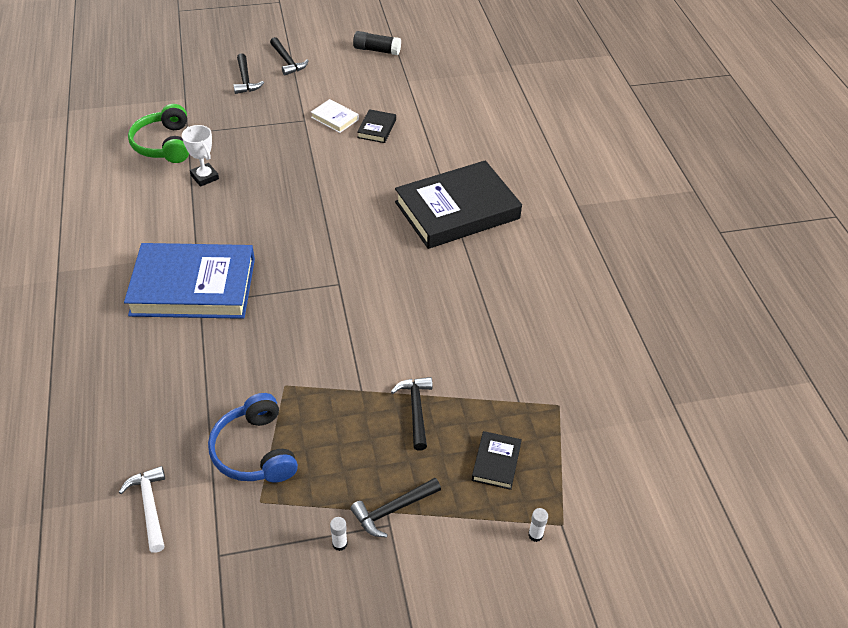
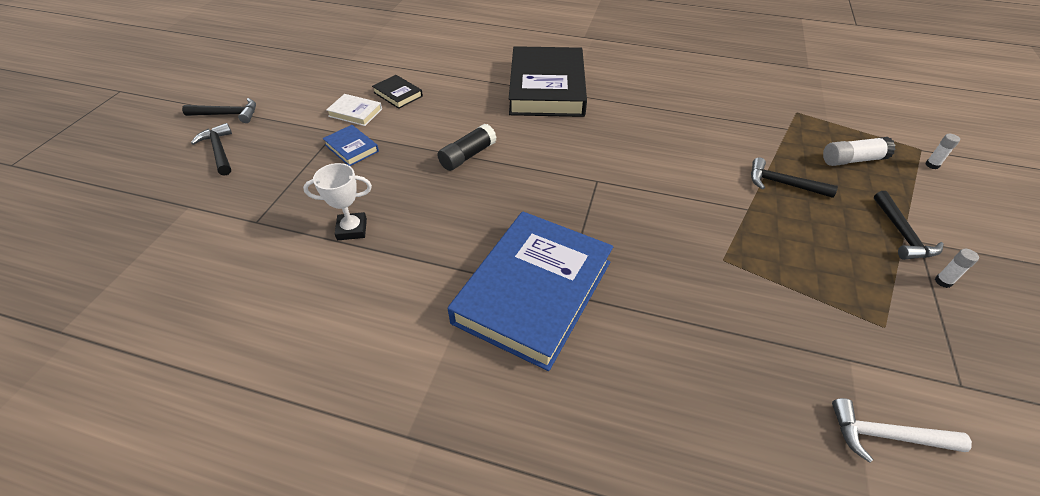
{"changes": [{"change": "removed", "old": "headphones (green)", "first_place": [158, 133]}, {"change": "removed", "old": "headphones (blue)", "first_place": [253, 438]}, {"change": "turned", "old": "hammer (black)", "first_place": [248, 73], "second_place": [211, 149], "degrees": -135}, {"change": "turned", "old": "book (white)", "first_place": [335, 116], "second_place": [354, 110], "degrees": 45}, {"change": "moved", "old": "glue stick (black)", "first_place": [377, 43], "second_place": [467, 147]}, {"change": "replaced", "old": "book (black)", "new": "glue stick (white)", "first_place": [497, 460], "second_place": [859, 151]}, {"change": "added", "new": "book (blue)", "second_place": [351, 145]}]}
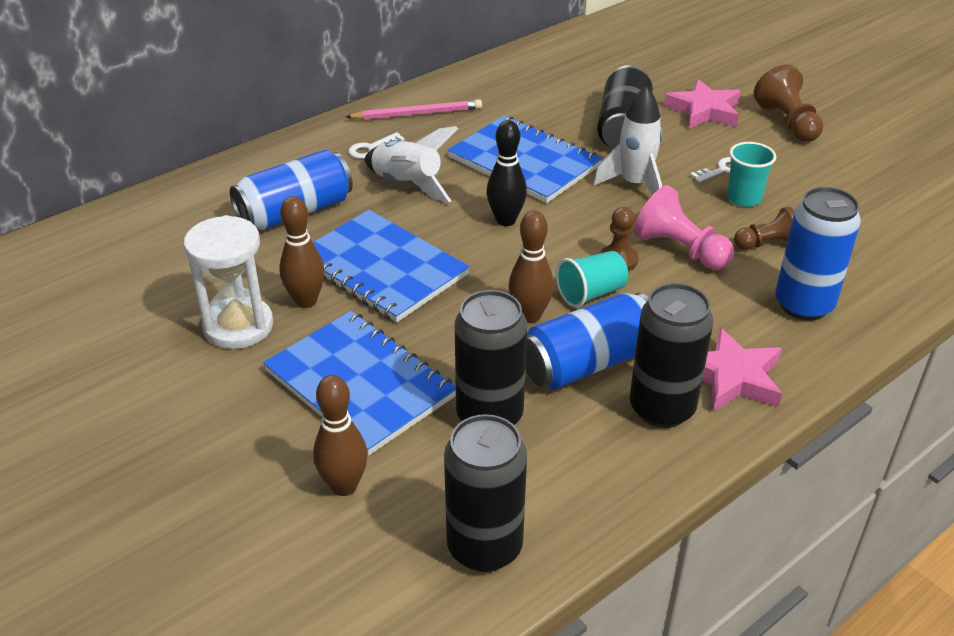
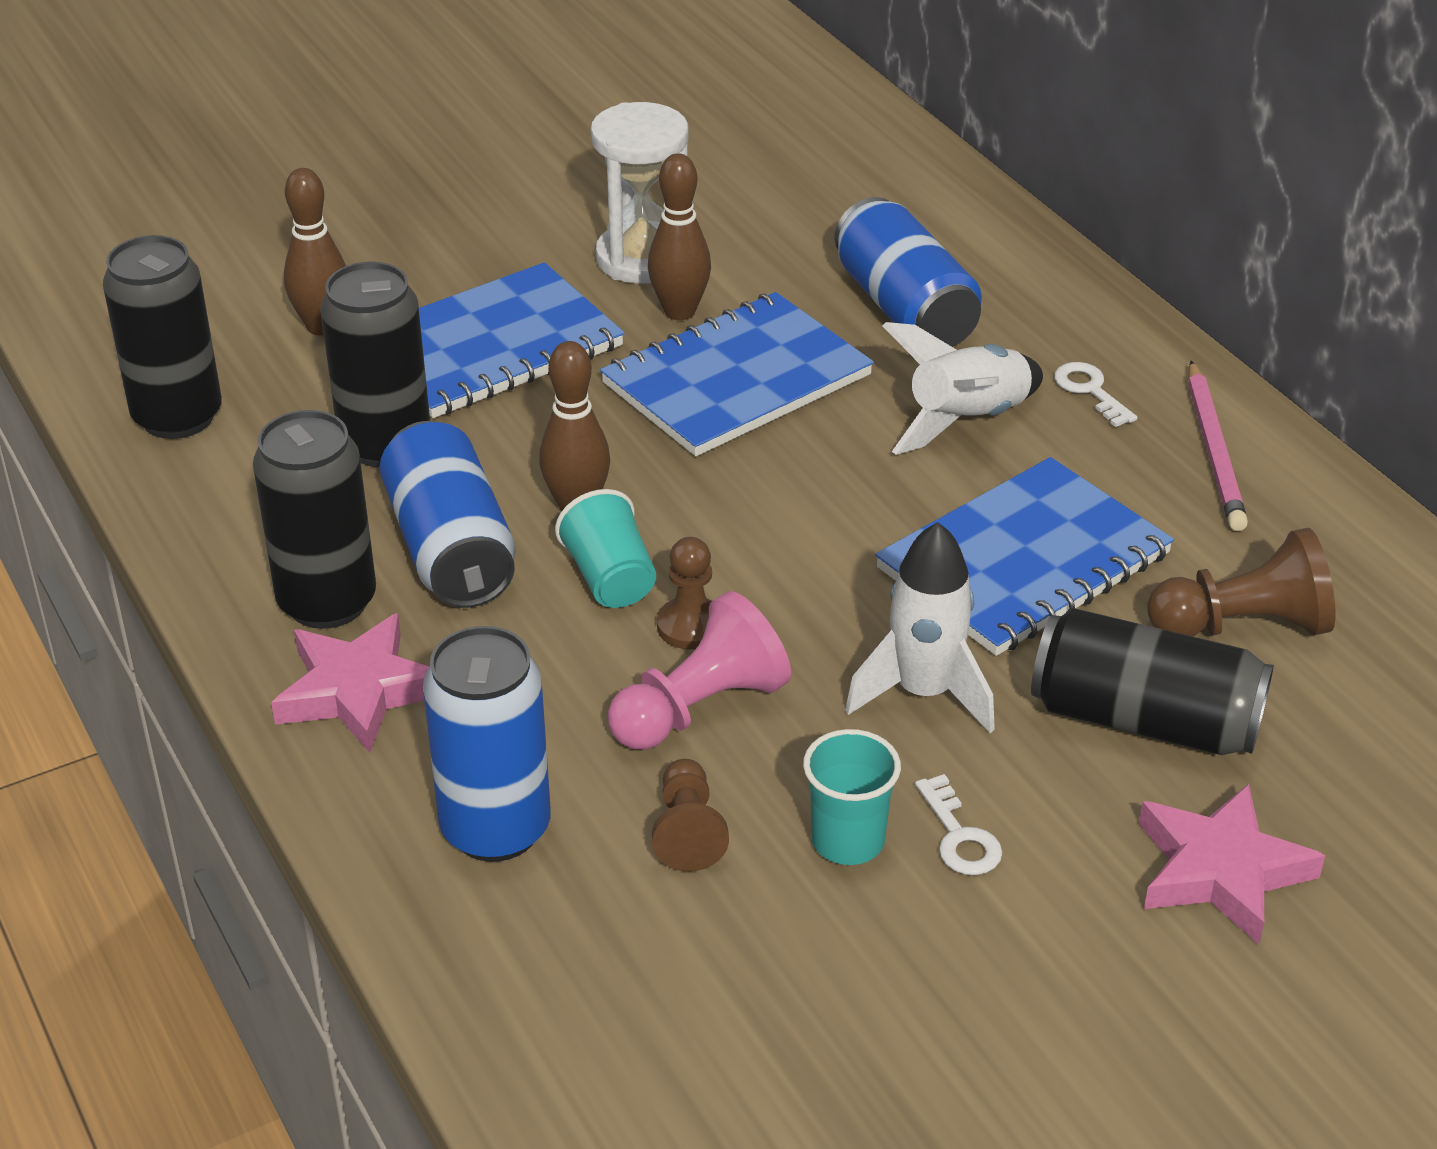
{"changes": [{"change": "removed", "old": "bowling pin (black)", "first_place": [507, 173]}, {"change": "moved", "old": "pawn (brown)", "first_place": [788, 103], "second_place": [1241, 582]}]}
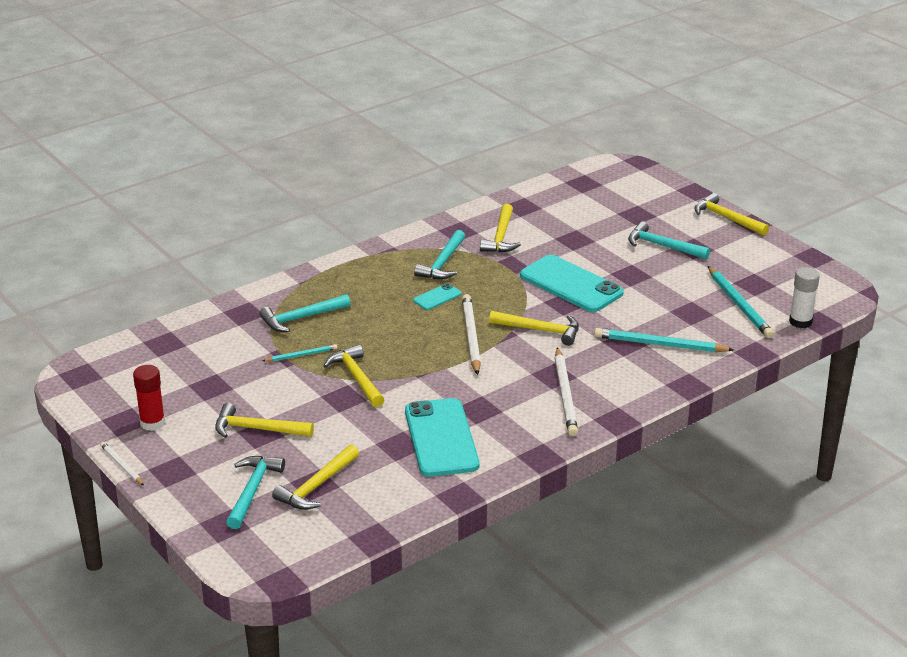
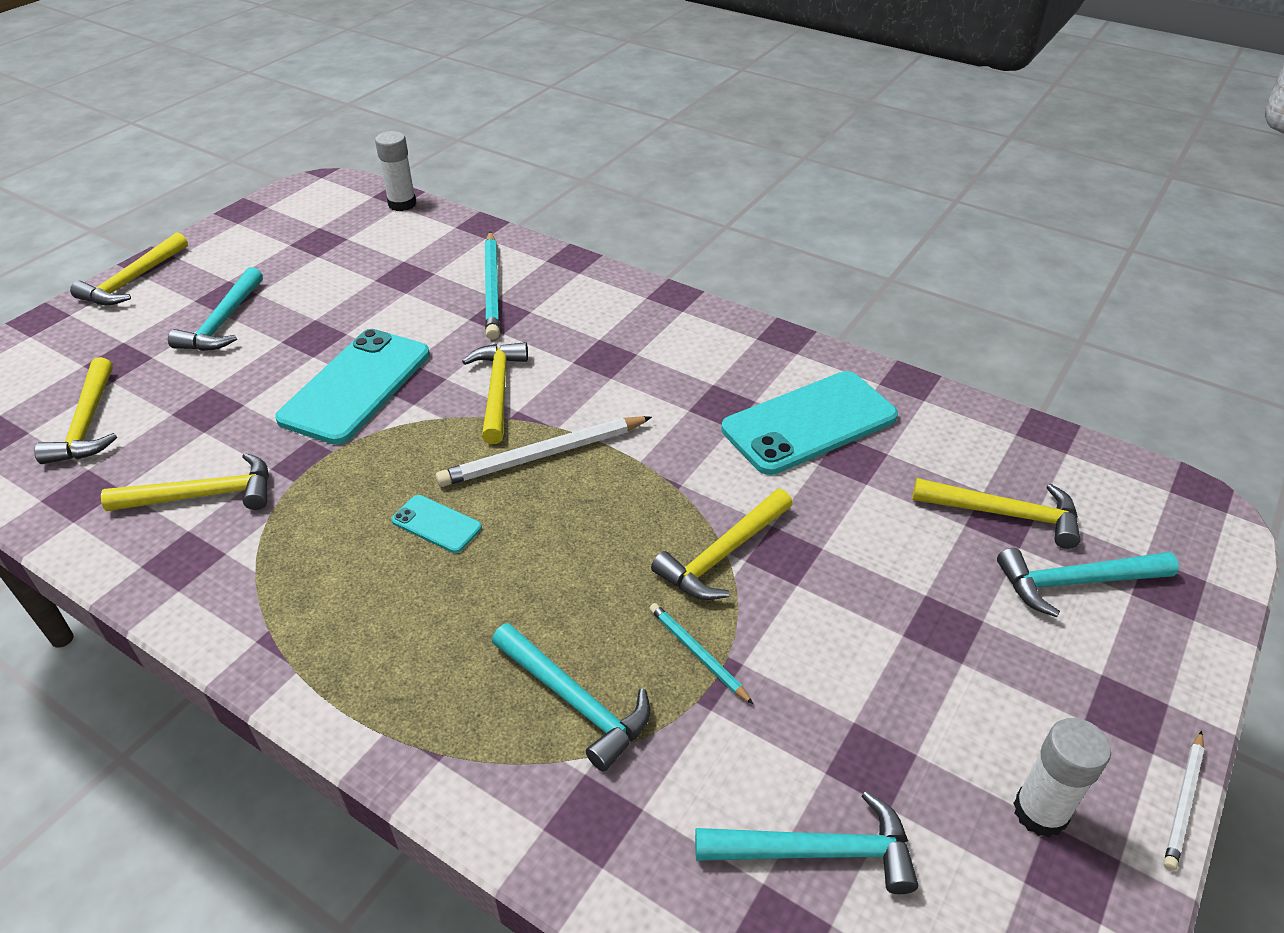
{"changes": [{"change": "recoloured", "old": "glue stick (red)", "new": "glue stick (white)", "first_place": [149, 398], "second_place": [1062, 777]}, {"change": "moved", "old": "hammer (yellow)", "first_place": [264, 420], "second_place": [75, 410]}, {"change": "moved", "old": "hammer (turquoise)", "first_place": [439, 254], "second_place": [806, 842]}, {"change": "removed", "old": "pencil (white)", "first_place": [566, 391]}, {"change": "removed", "old": "pencil (turquoise)", "first_place": [741, 302]}]}
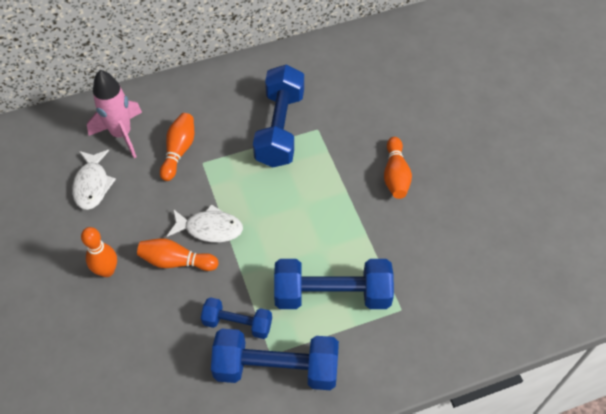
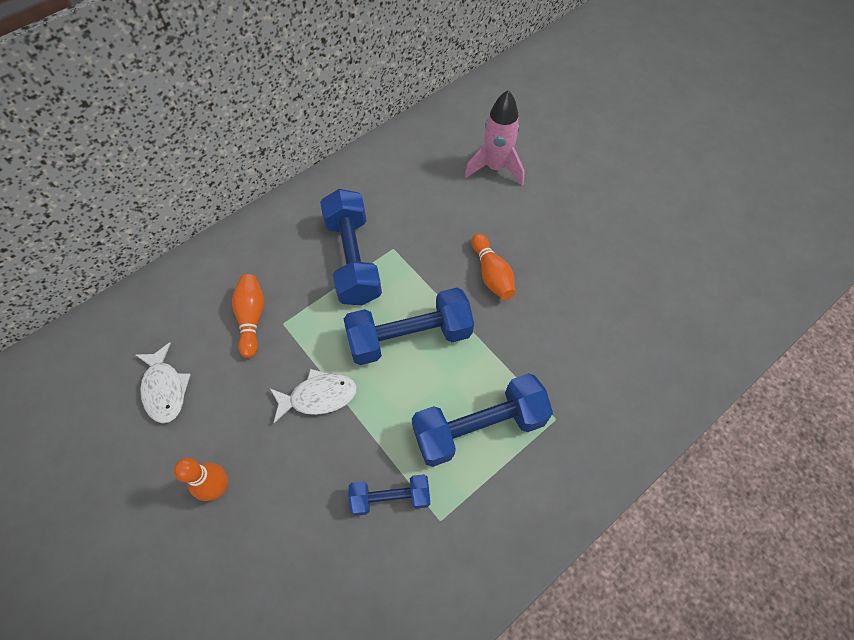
{"changes": [{"change": "moved", "old": "rocket (pink)", "first_place": [114, 114], "second_place": [495, 137]}, {"change": "removed", "old": "bowling pin (orange)", "first_place": [178, 254]}, {"change": "moved", "old": "dumbbell (blue)", "first_place": [275, 359], "second_place": [408, 326]}]}
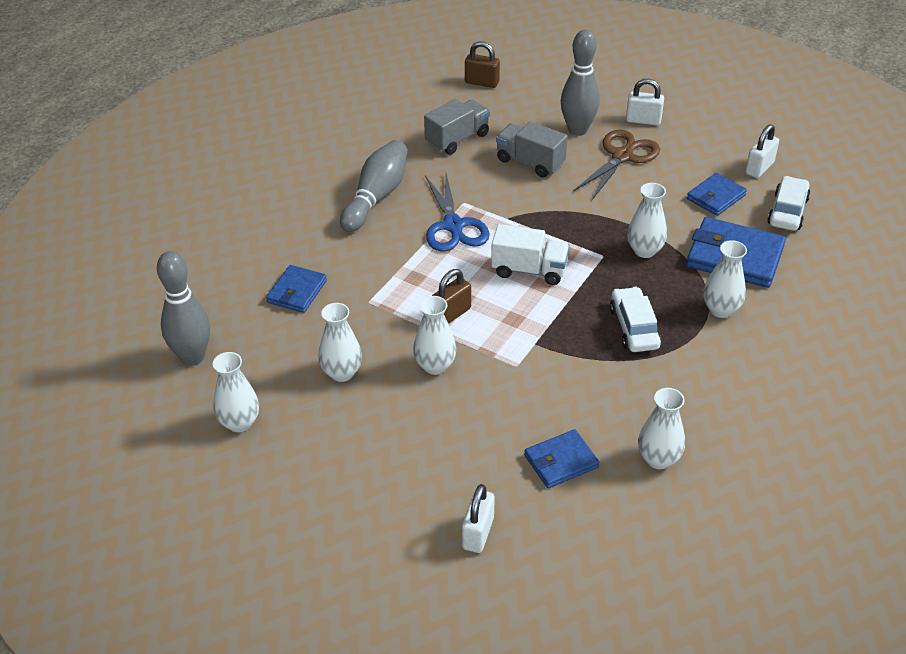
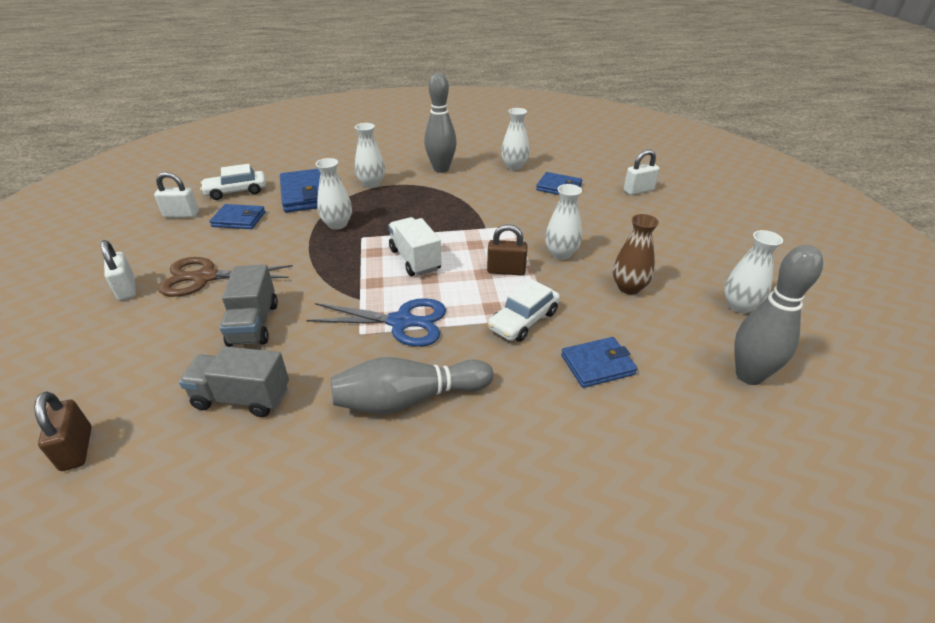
{"changes": [{"change": "recoloured", "old": "vase (white)", "new": "vase (brown)", "first_place": [340, 342], "second_place": [636, 254]}, {"change": "turned", "old": "scissors (blue)", "first_place": [457, 213], "second_place": [376, 322], "degrees": 60}, {"change": "moved", "old": "bowling pin (grey)", "first_place": [580, 82], "second_place": [440, 123]}, {"change": "moved", "old": "car (white)", "first_place": [635, 319], "second_place": [524, 310]}]}
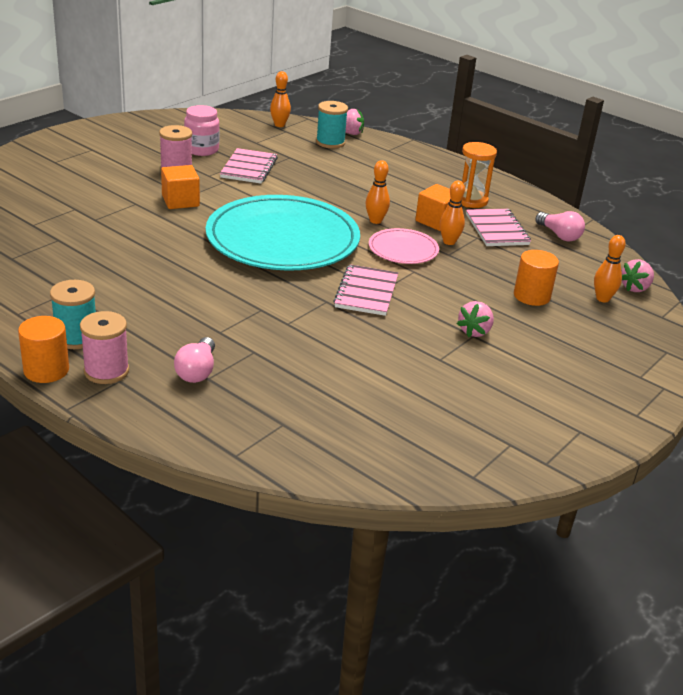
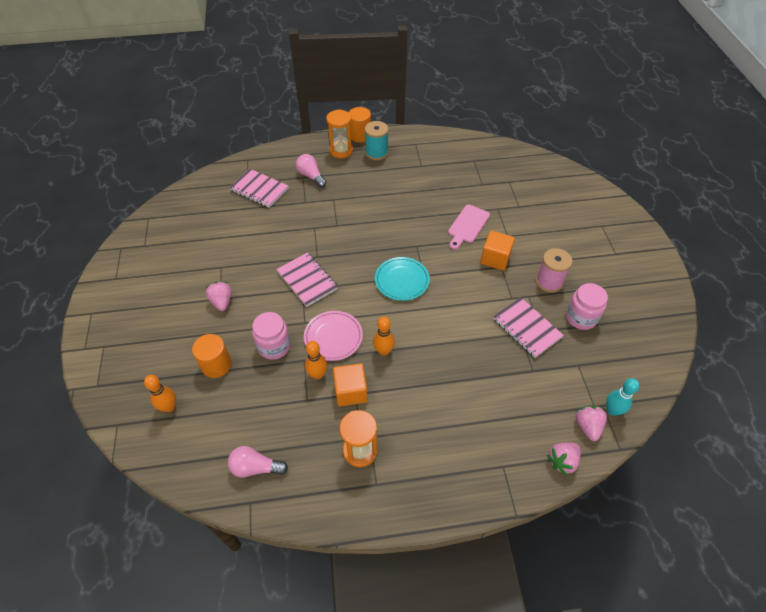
{"changes": [{"change": "replaced", "old": "spool (pink)", "new": "hourglass (orange)", "first_place": [104, 347], "second_place": [339, 134]}, {"change": "resized", "old": "plate (turquoise)", "first_place": [283, 233], "second_place": [402, 279], "factor": 0.46}, {"change": "recoloured", "old": "bowling pin (orange)", "new": "bowling pin (turquoise)", "first_place": [280, 99], "second_place": [623, 397]}, {"change": "removed", "old": "spool (turquoise)", "first_place": [332, 124]}, {"change": "moved", "old": "notebook (pink)", "first_place": [498, 227], "second_place": [259, 188]}, {"change": "moved", "old": "strawberry (pink)", "first_place": [638, 275], "second_place": [591, 423]}, {"change": "added", "new": "jar (pink)", "second_place": [271, 336]}, {"change": "added", "new": "cutting board (pink)", "second_place": [469, 227]}]}
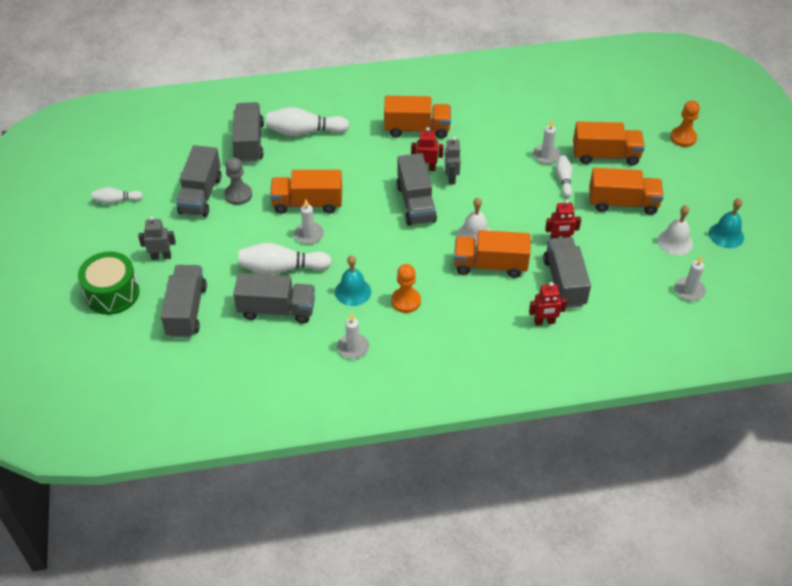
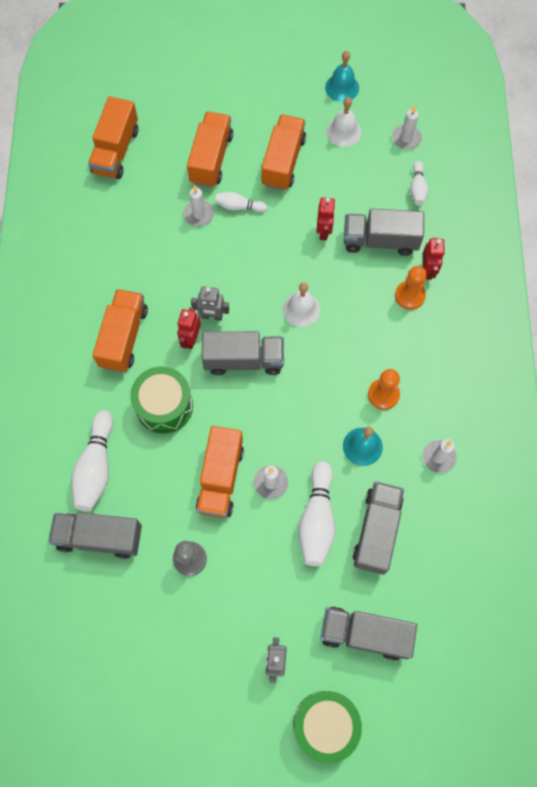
{"changes": [{"change": "moved", "old": "bowling pin (white)", "first_place": [117, 195], "second_place": [419, 183]}, {"change": "removed", "old": "truck (grey)", "first_place": [198, 181]}, {"change": "moved", "old": "truck (orange)", "first_place": [492, 254], "second_place": [113, 137]}, {"change": "moved", "old": "pawn (orange)", "first_place": [685, 123], "second_place": [411, 288]}, {"change": "added", "new": "drum (green)", "second_place": [161, 400]}]}
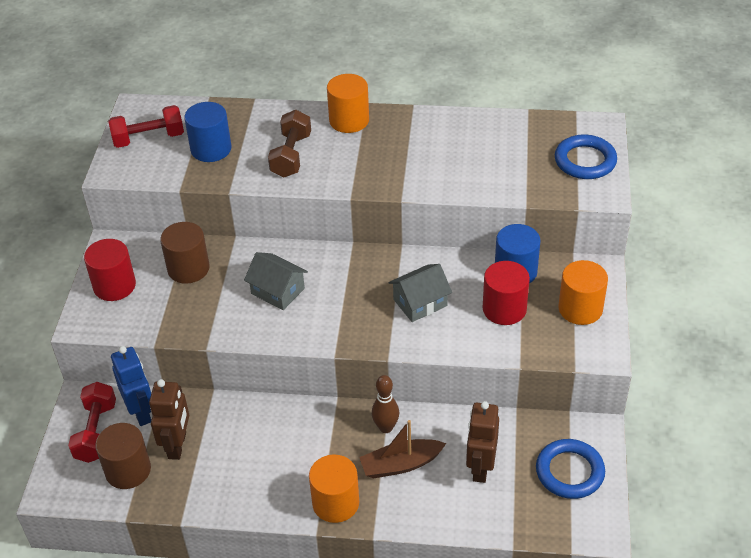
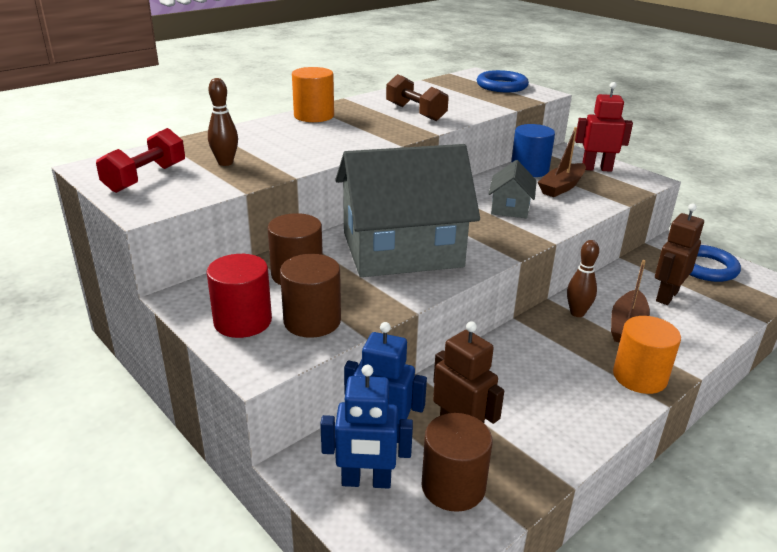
{"changes": [{"change": "replaced", "old": "dumbbell (red)", "new": "robot (blue)", "first_place": [92, 422], "second_place": [366, 427]}, {"change": "replaced", "old": "cylinder (blue)", "new": "bowling pin (brown)", "first_place": [207, 132], "second_place": [223, 122]}, {"change": "resized", "old": "house (grey)", "first_place": [276, 281], "second_place": [407, 210], "factor": 2.25}, {"change": "moved", "old": "dumbbell (brown)", "first_place": [289, 144], "second_place": [417, 97]}, {"change": "turned", "old": "robot (brown)", "first_place": [482, 442], "second_place": [679, 254], "degrees": 75}, {"change": "replaced", "old": "cylinder (red)", "new": "boat (brown)", "first_place": [506, 293], "second_place": [562, 162]}, {"change": "replaced", "old": "cylinder (orange)", "new": "robot (red)", "first_place": [583, 292], "second_place": [604, 127]}, {"change": "added", "new": "cylinder (brown)", "second_place": [310, 296]}]}
